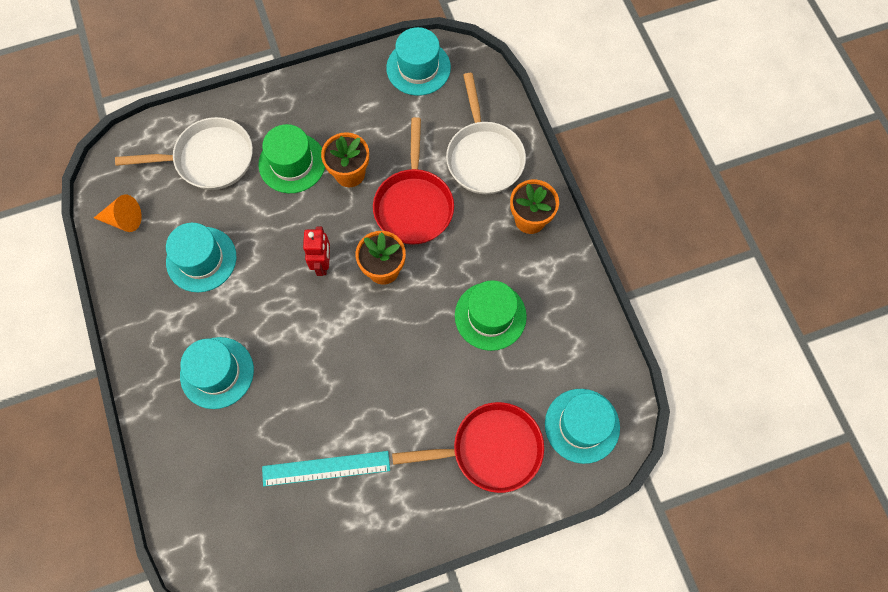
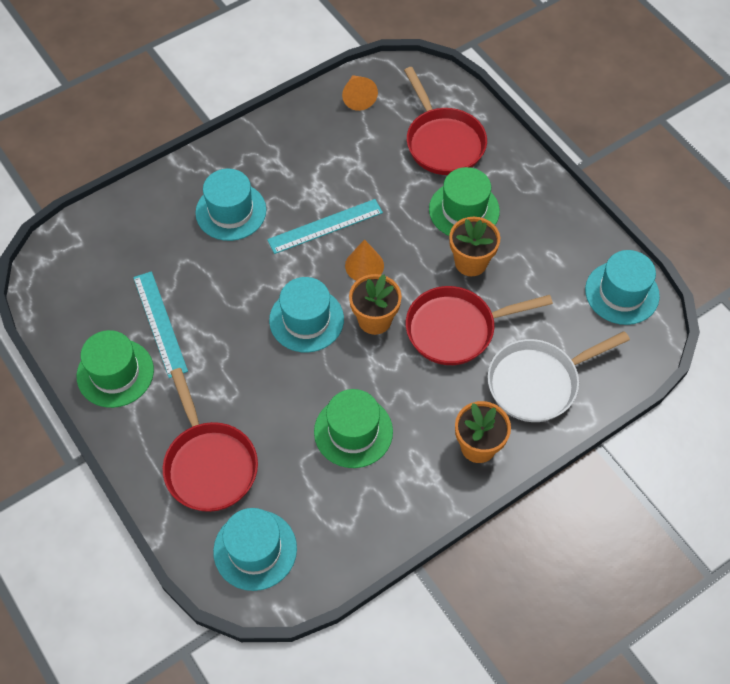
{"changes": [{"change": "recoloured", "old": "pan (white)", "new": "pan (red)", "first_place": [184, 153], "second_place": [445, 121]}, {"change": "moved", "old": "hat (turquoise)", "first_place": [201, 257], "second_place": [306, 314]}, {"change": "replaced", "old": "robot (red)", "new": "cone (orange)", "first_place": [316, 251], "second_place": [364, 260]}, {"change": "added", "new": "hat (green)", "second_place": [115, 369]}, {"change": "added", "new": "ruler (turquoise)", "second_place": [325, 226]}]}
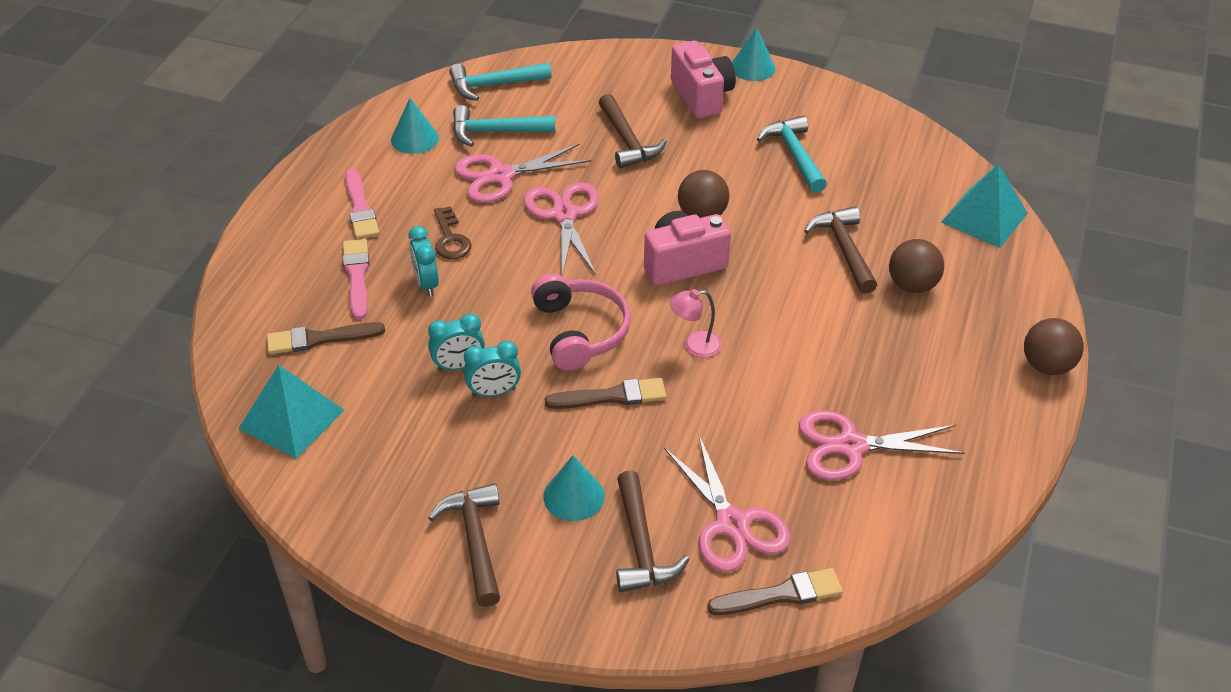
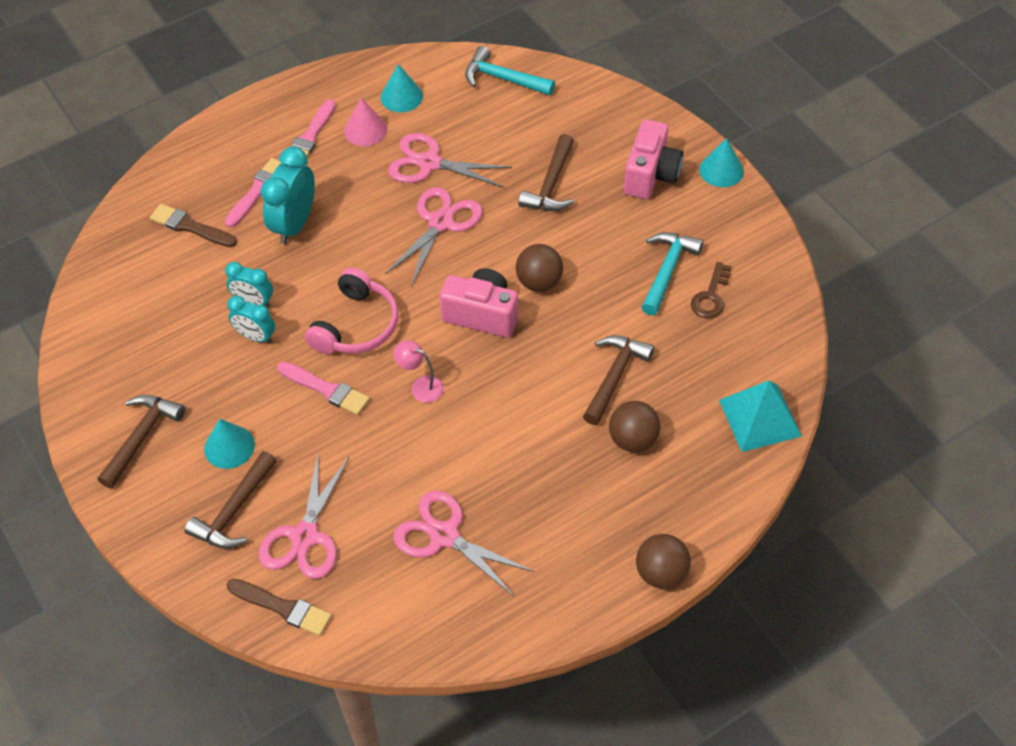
{"changes": [{"change": "removed", "old": "pyramid (turquoise)", "first_place": [291, 412]}, {"change": "resized", "old": "clock (turquoise)", "first_place": [423, 261], "second_place": [288, 195], "factor": 1.64}, {"change": "moved", "old": "key (brown)", "first_place": [453, 232], "second_place": [711, 290]}, {"change": "removed", "old": "hammer (turquoise)", "first_place": [504, 126]}, {"change": "recoloured", "old": "brush (brown)", "new": "brush (pink)", "first_place": [605, 393], "second_place": [323, 388]}, {"change": "added", "new": "cone (pink)", "second_place": [365, 122]}]}
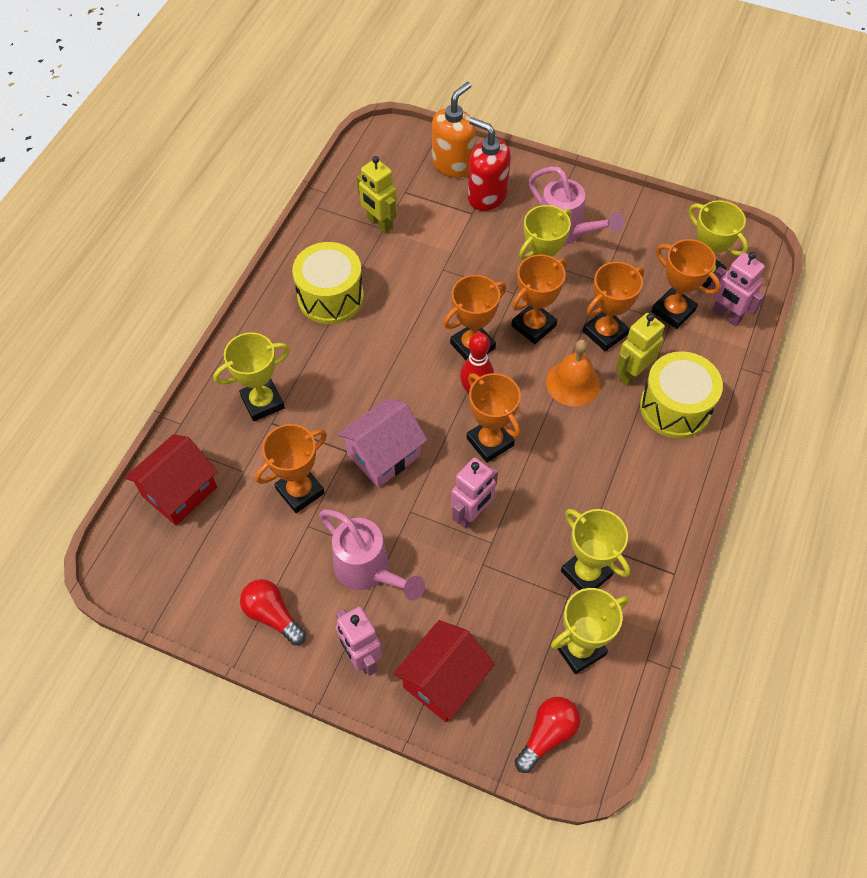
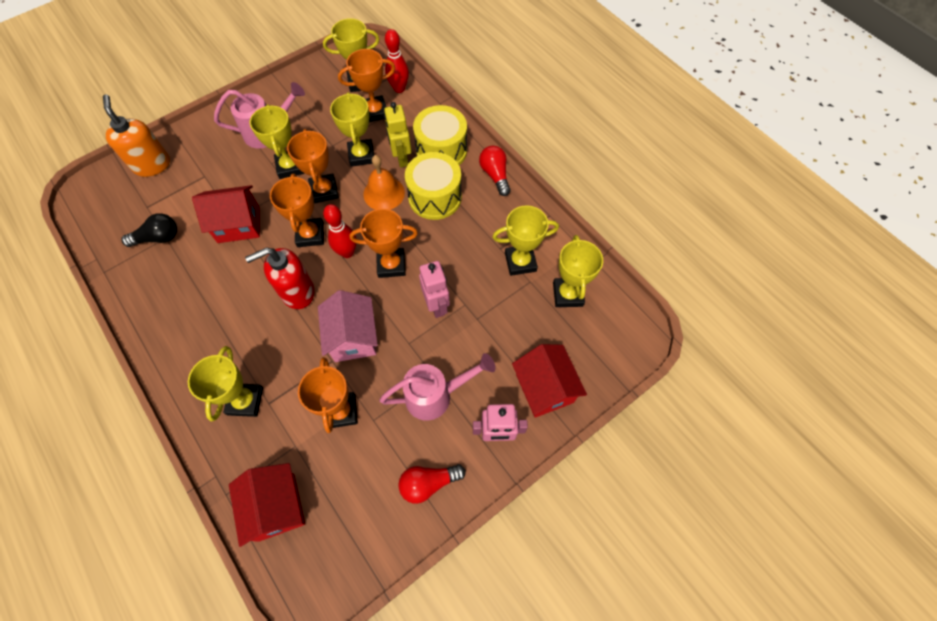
{"changes": [{"change": "moved", "old": "drum (yellow)", "first_place": [328, 283], "second_place": [433, 186]}, {"change": "replaced", "old": "robot (yellow)", "new": "light bulb (black)", "first_place": [377, 194], "second_place": [149, 230]}, {"change": "moved", "old": "soap dispenser (red)", "first_place": [489, 164], "second_place": [280, 278]}, {"change": "moved", "old": "light bulb (red)", "first_place": [547, 735], "second_place": [494, 171]}, {"change": "recoloured", "old": "trophy (orange)", "new": "trophy (yellow)", "first_place": [613, 306], "second_place": [352, 129]}, {"change": "replaced", "old": "robot (pink)", "new": "bowling pin (red)", "first_place": [737, 289], "second_place": [397, 61]}, {"change": "added", "new": "house (red)", "second_place": [226, 214]}]}
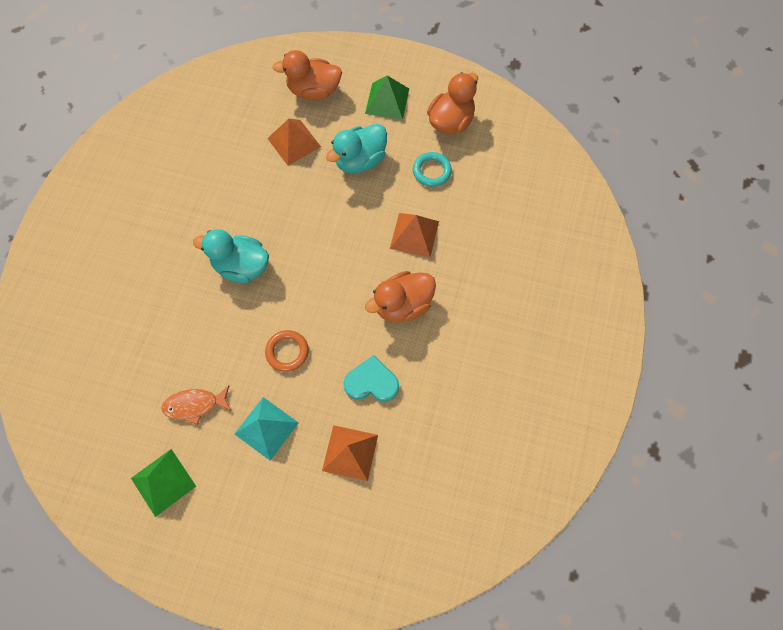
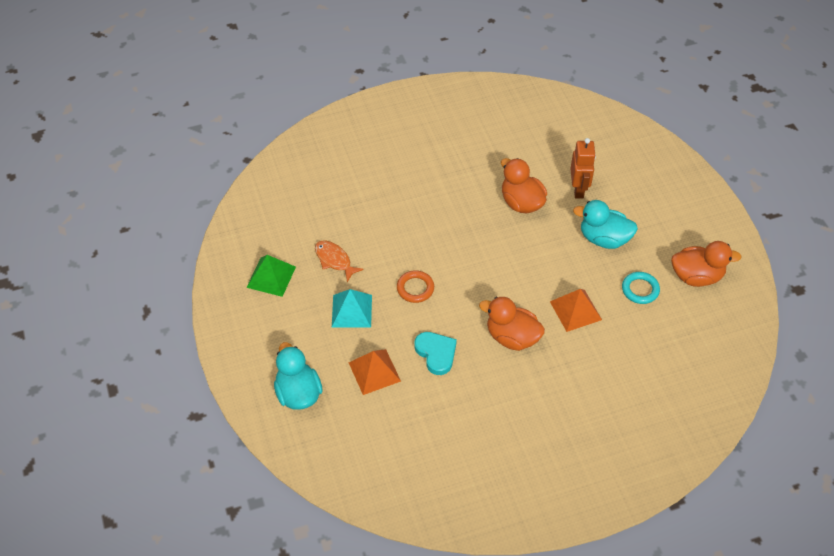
{"changes": [{"change": "moved", "old": "duck (turquoise)", "first_place": [231, 256], "second_place": [298, 376]}, {"change": "replaced", "old": "pyramid (orange)", "new": "robot (orange)", "first_place": [294, 142], "second_place": [583, 168]}, {"change": "moved", "old": "duck (orange)", "first_place": [307, 75], "second_place": [524, 185]}, {"change": "removed", "old": "pyramid (green)", "first_place": [387, 98]}]}
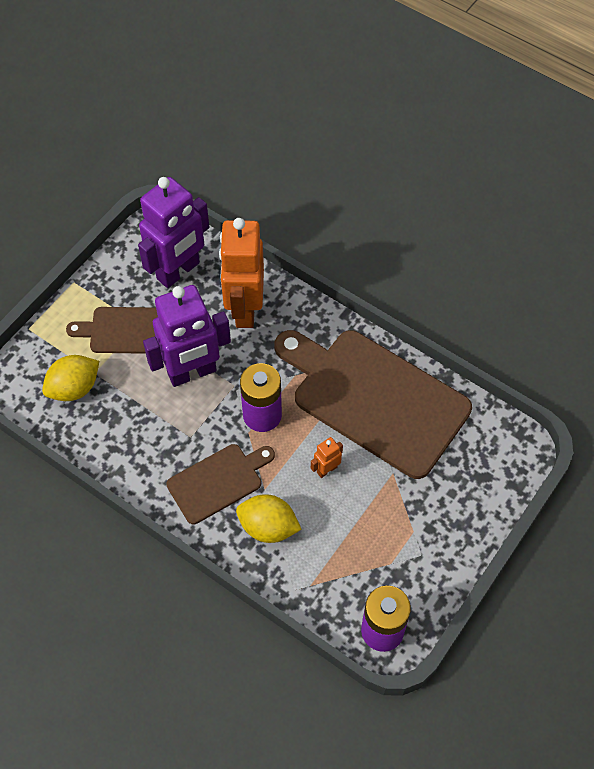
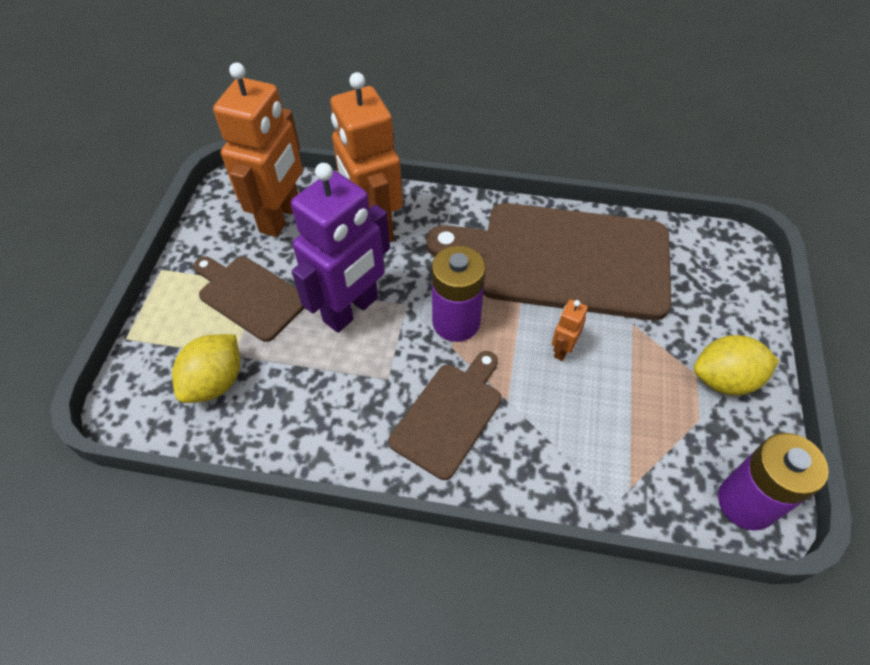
{"changes": [{"change": "turned", "old": "cutting board (brown)", "first_place": [112, 330], "second_place": [248, 299], "degrees": 60}, {"change": "recoloured", "old": "robot (purple)", "new": "robot (orange)", "first_place": [173, 232], "second_place": [258, 149]}, {"change": "moved", "old": "lemon (yellow)", "first_place": [269, 518], "second_place": [736, 365]}]}
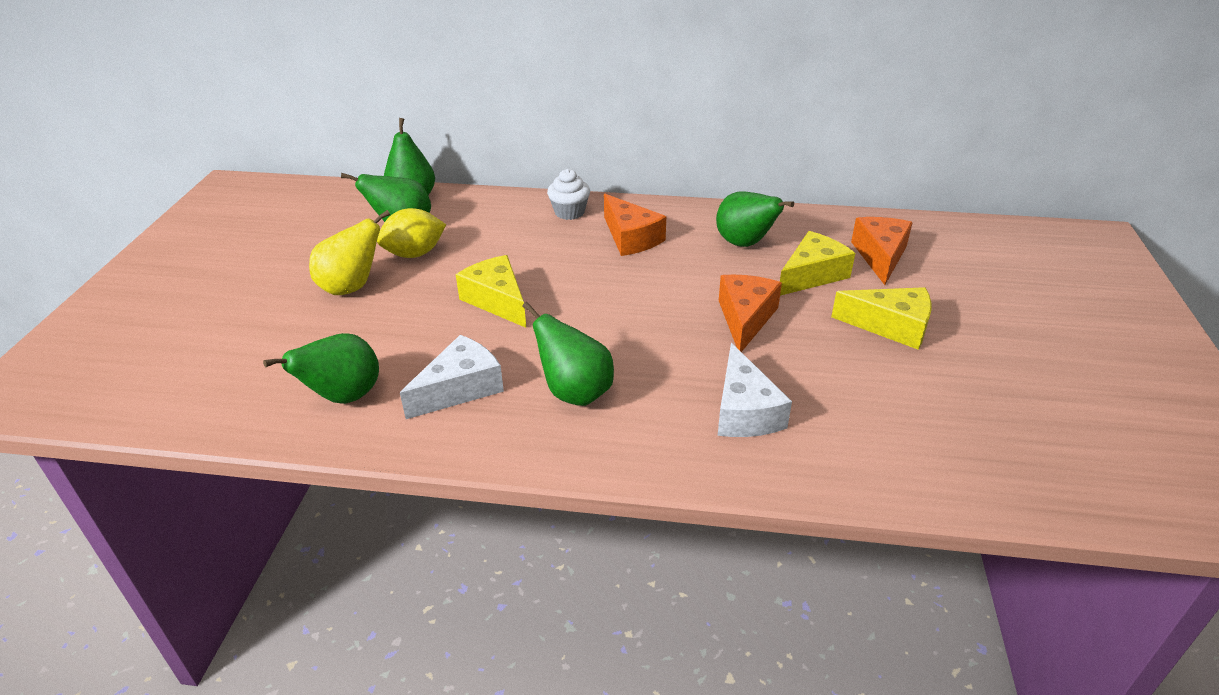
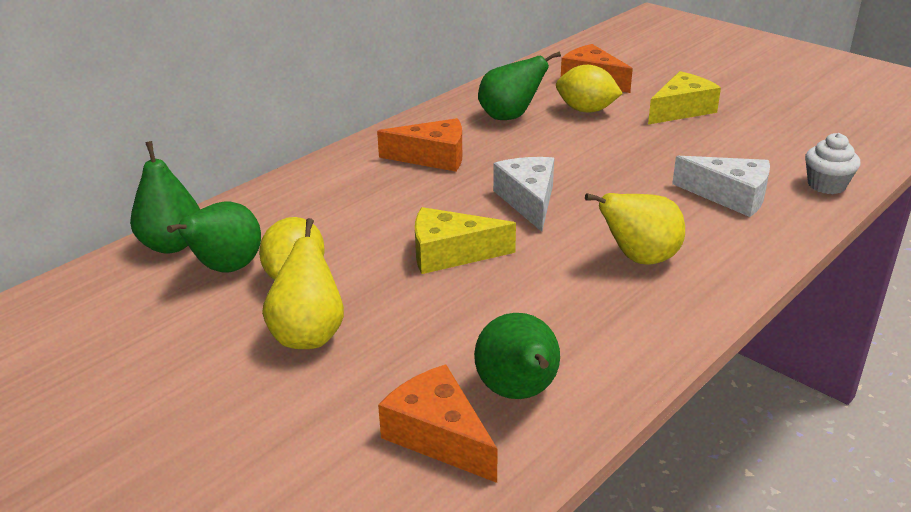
{"changes": [{"change": "moved", "old": "cheese (white)", "first_place": [452, 377], "second_place": [523, 194]}, {"change": "recoloured", "old": "pear (green)", "new": "pear (yellow)", "first_place": [568, 354], "second_place": [635, 228]}, {"change": "moved", "old": "cupcake (white)", "first_place": [568, 194], "second_place": [832, 163]}, {"change": "moved", "old": "cheese (orange)", "first_place": [750, 313], "second_place": [438, 424]}, {"change": "replaced", "old": "cheese (yellow)", "new": "lemon (yellow)", "first_place": [817, 263], "second_place": [589, 89]}]}
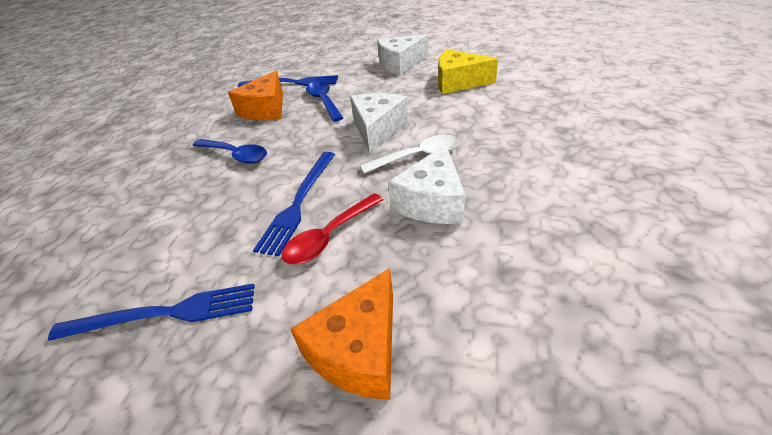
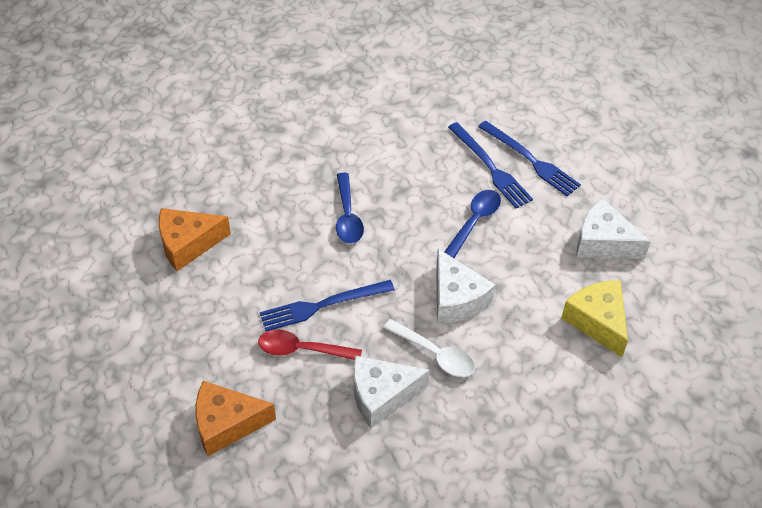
{"changes": [{"change": "moved", "old": "fork (blue)", "first_place": [151, 312], "second_place": [529, 158]}, {"change": "moved", "old": "cheese (orange)", "first_place": [255, 95], "second_place": [195, 239]}, {"change": "turned", "old": "cheese (white)", "first_place": [379, 123], "second_place": [465, 286], "degrees": 90}]}
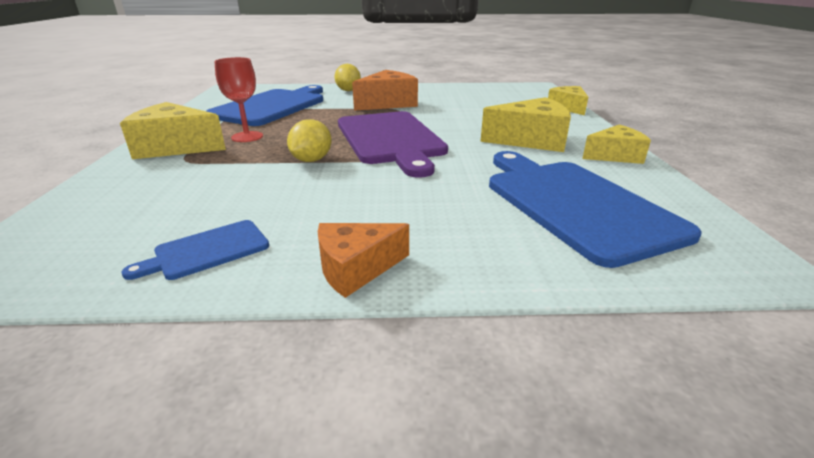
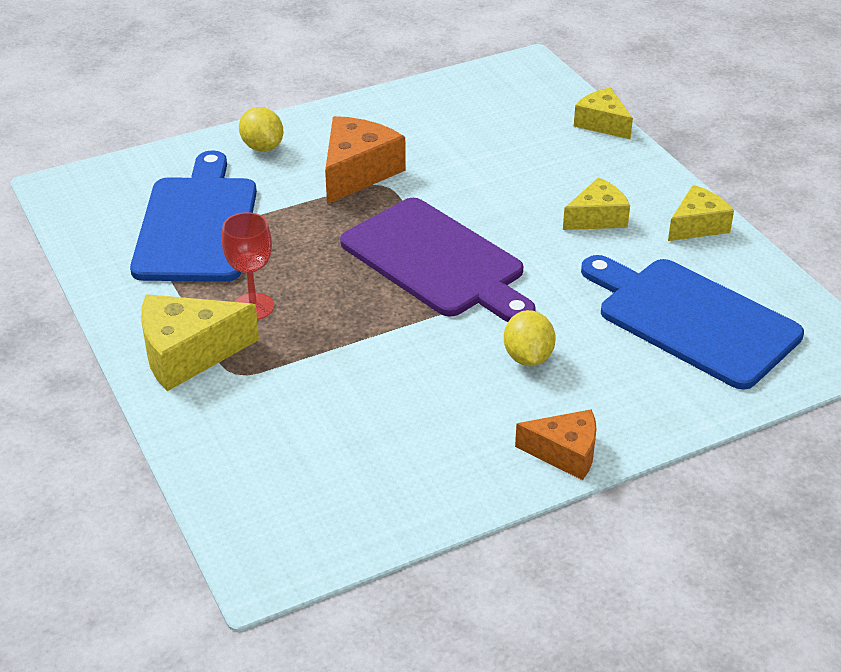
{"changes": [{"change": "removed", "old": "cutting board (blue)", "first_place": [195, 250]}, {"change": "moved", "old": "lemon (yellow)", "first_place": [309, 140], "second_place": [530, 338]}, {"change": "turned", "old": "cheese (orange)", "first_place": [363, 260], "second_place": [556, 444], "degrees": -120}, {"change": "resized", "old": "cheese (yellow)", "first_place": [525, 124], "second_place": [596, 203], "factor": 0.65}]}
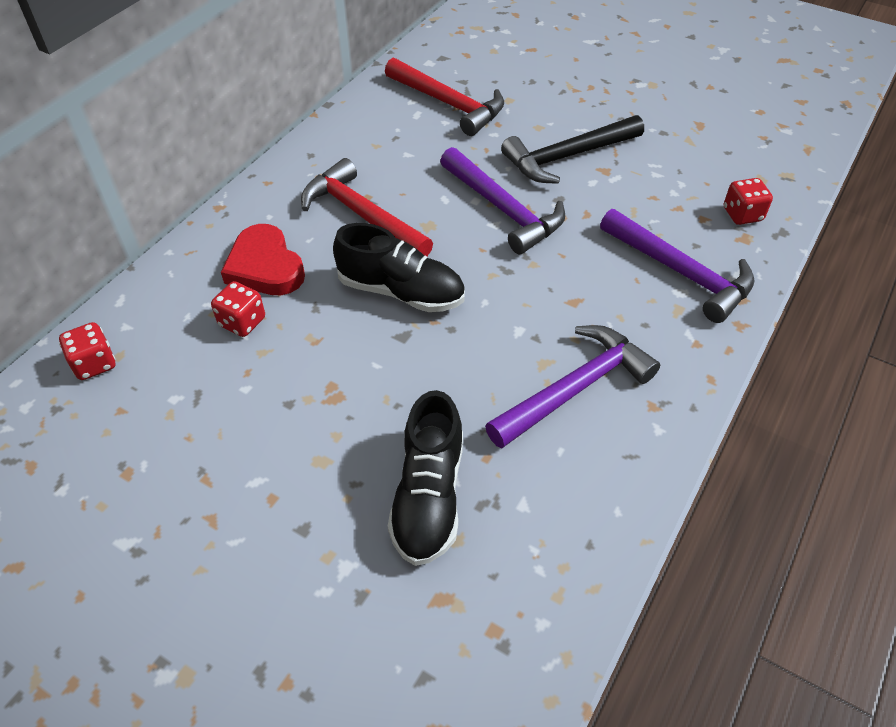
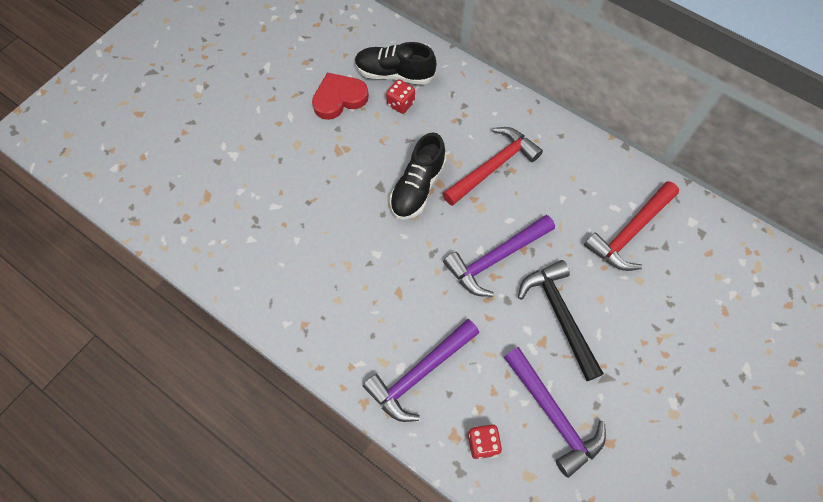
{"changes": [{"change": "removed", "old": "dice (red)", "first_place": [87, 351]}, {"change": "moved", "old": "heart (red)", "first_place": [263, 259], "second_place": [340, 96]}, {"change": "moved", "old": "shoe (black)", "first_place": [425, 478], "second_place": [395, 63]}, {"change": "moved", "old": "hammer (purple)", "first_place": [572, 386], "second_place": [555, 412]}]}
